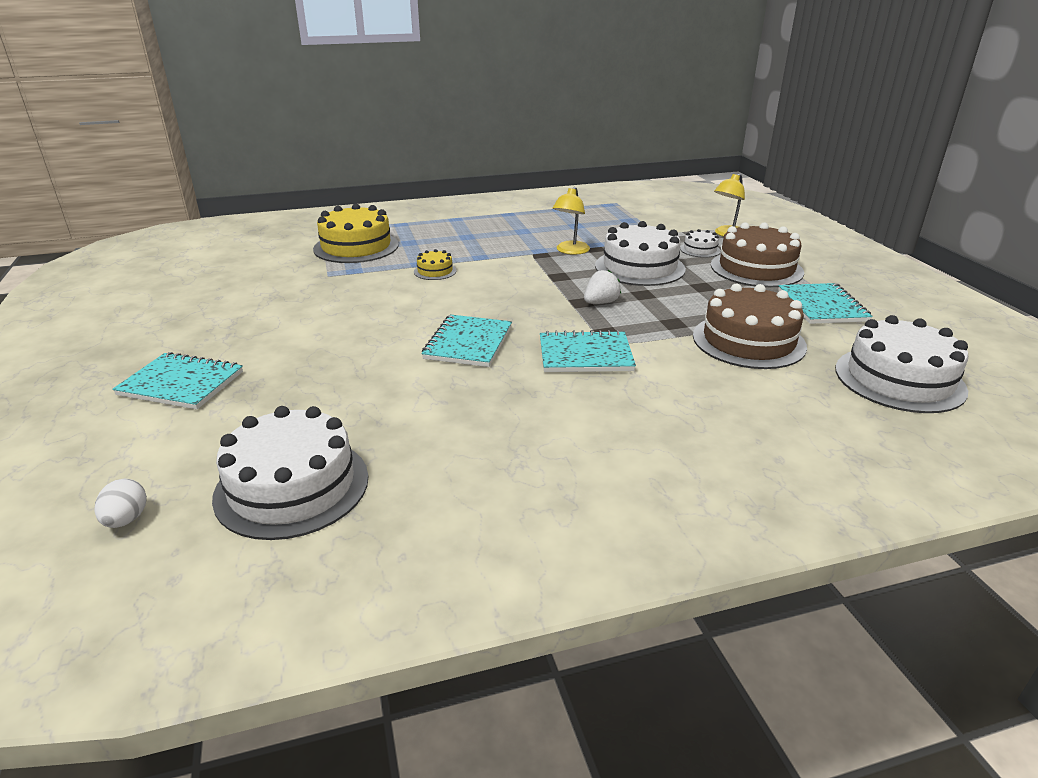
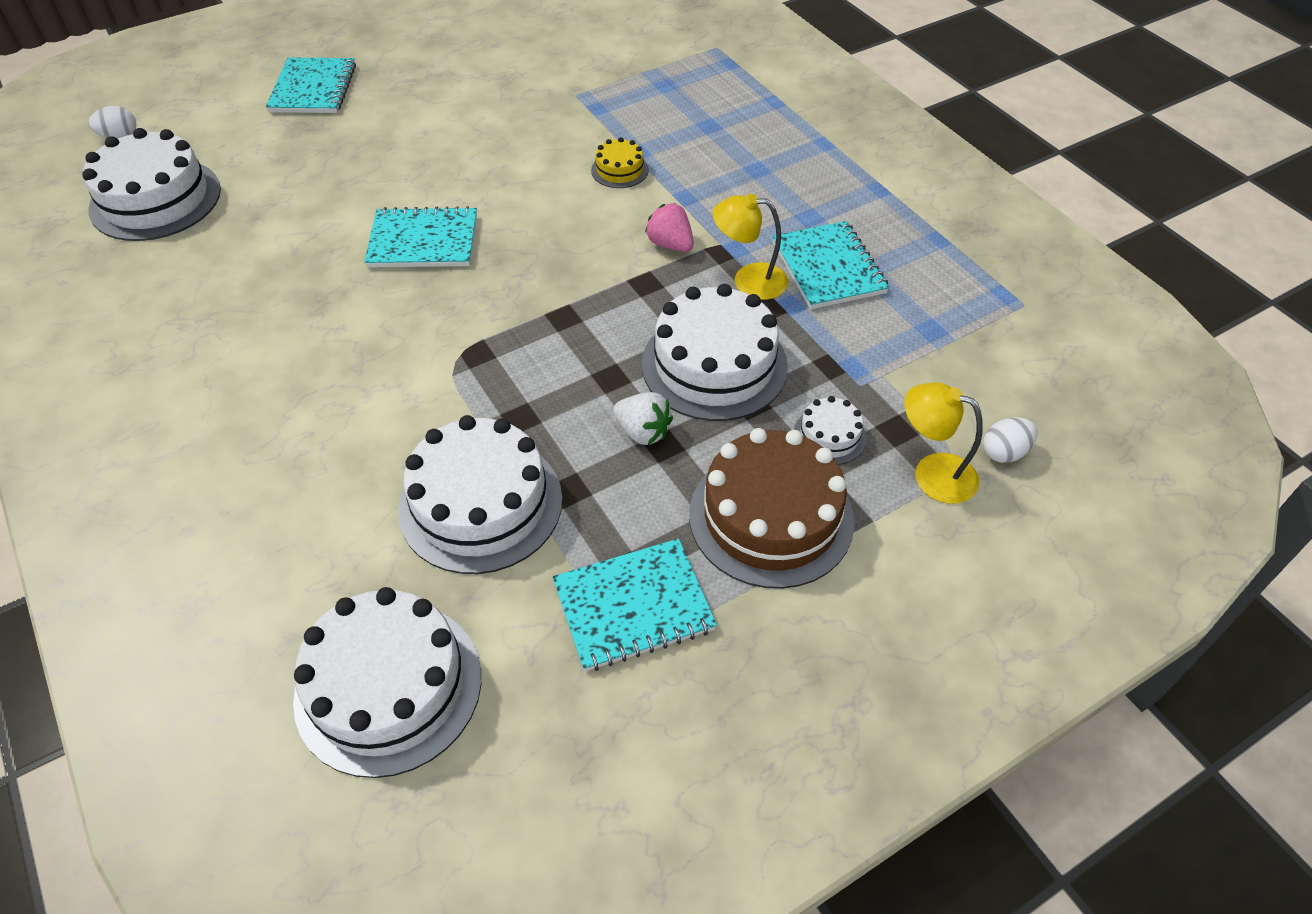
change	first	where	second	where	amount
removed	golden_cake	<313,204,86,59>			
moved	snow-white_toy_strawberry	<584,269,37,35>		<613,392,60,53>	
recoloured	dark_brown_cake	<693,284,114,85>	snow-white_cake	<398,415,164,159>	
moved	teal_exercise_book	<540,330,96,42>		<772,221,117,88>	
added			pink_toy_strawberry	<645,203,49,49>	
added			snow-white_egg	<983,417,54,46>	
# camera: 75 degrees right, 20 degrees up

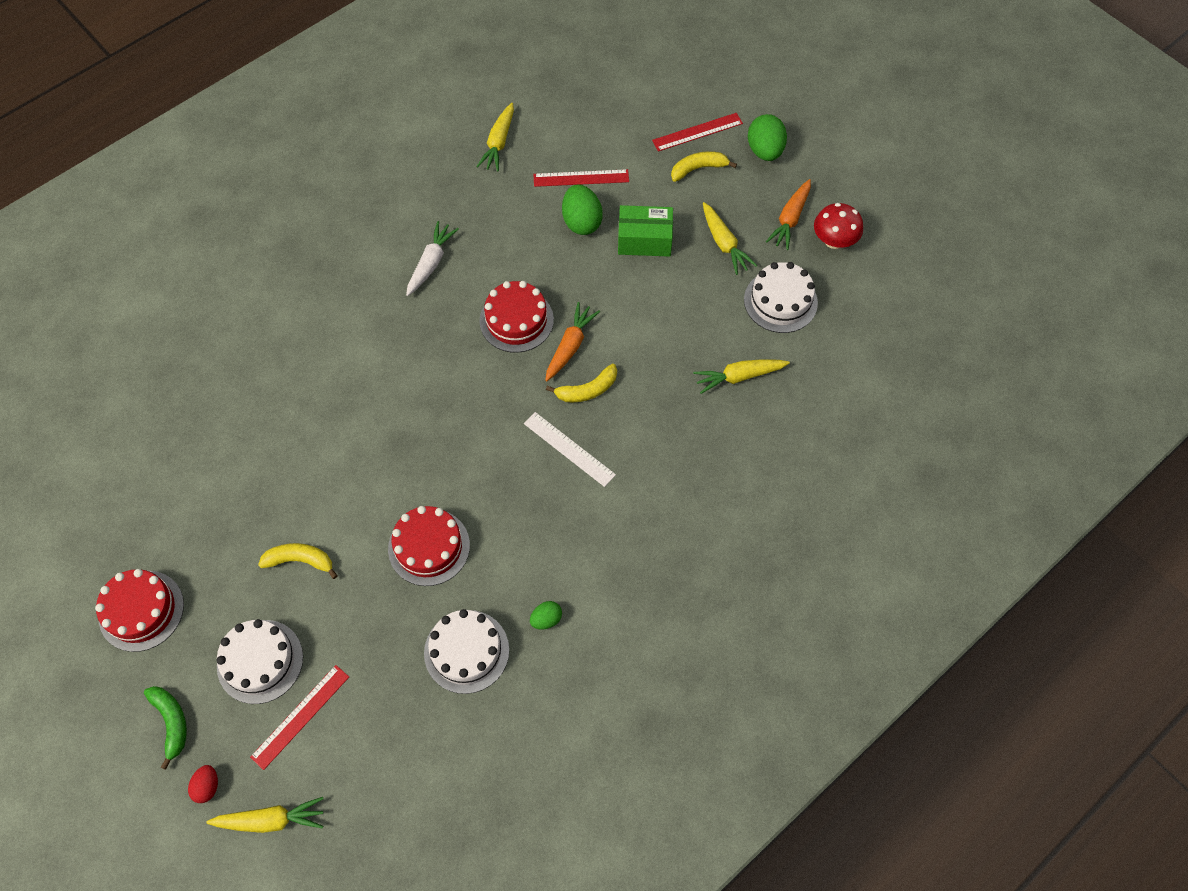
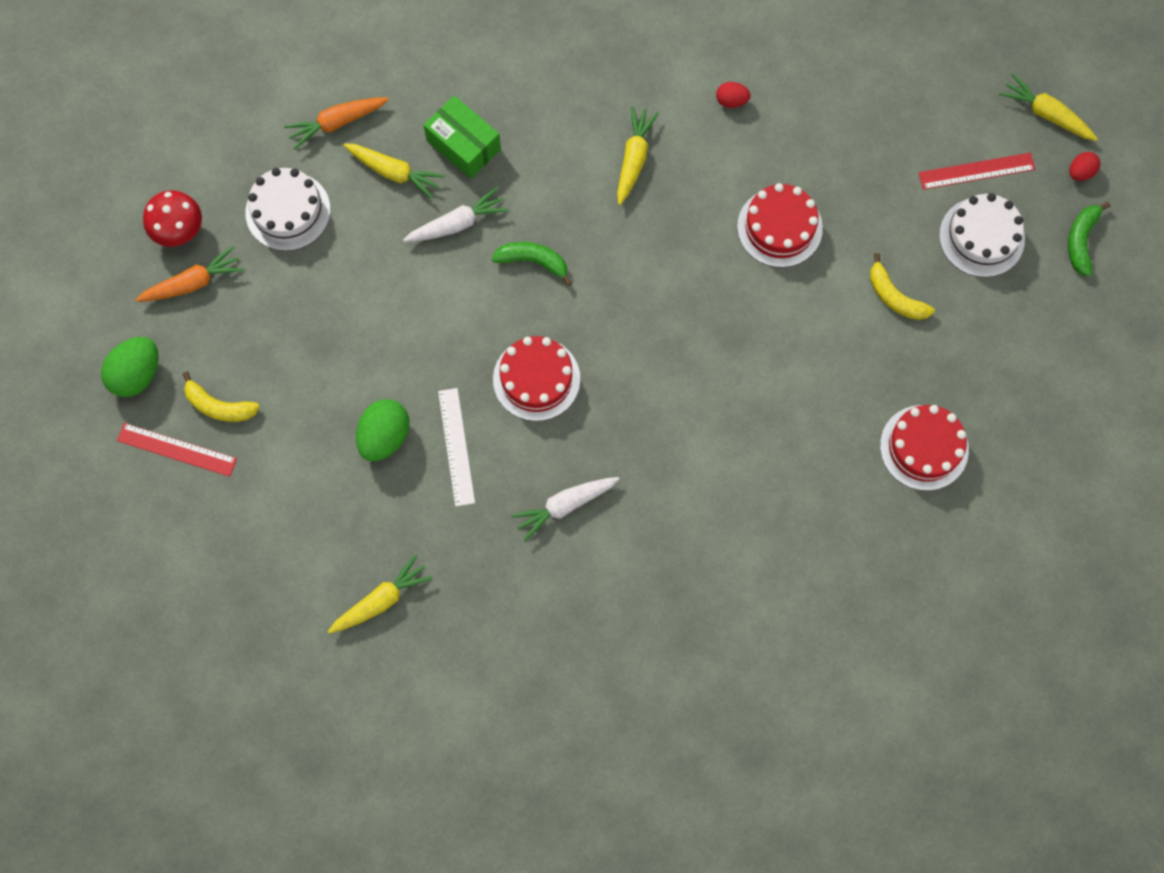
change	first	where	second	where	amount
removed	scarlet_straightedge	<534,169,95,18>			
moved	golden_toy_carrot	<703,202,54,73>		<617,106,42,99>	
moved	emerald_package	<618,205,55,52>		<423,95,78,84>	
moved	orange-coloured_toy_carrot	<545,302,55,79>		<284,98,105,51>	
recoloured	golden_toy_banana	<546,364,71,39>	emerald_toy_banana	<492,242,80,44>	
moved	snow-white_straightedge	<524,412,92,75>		<438,388,37,118>	
moved	scarlet_cake	<95,569,89,83>		<880,405,89,86>	
recoloured	emerald_egg	<530,601,32,29>	scarlet_egg	<716,82,35,26>	
removed	snow-white_cake	<424,609,85,85>			
added			snow-white_toy_carrot	<403,187,106,55>	
# camera: 140 degrees left, 10 degrees up

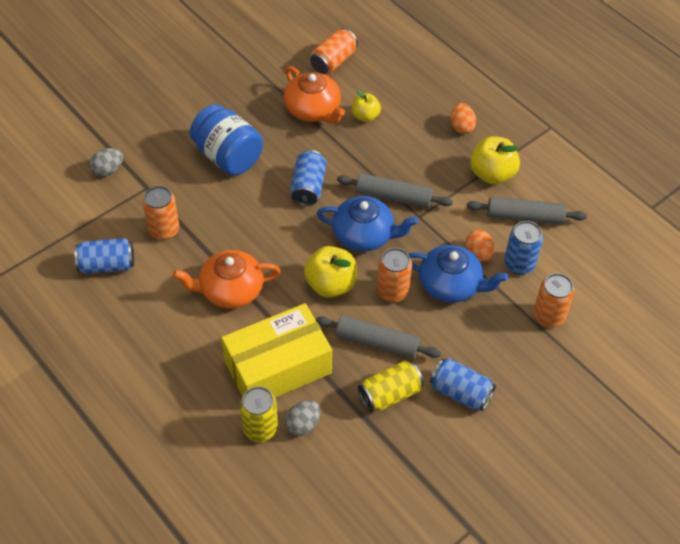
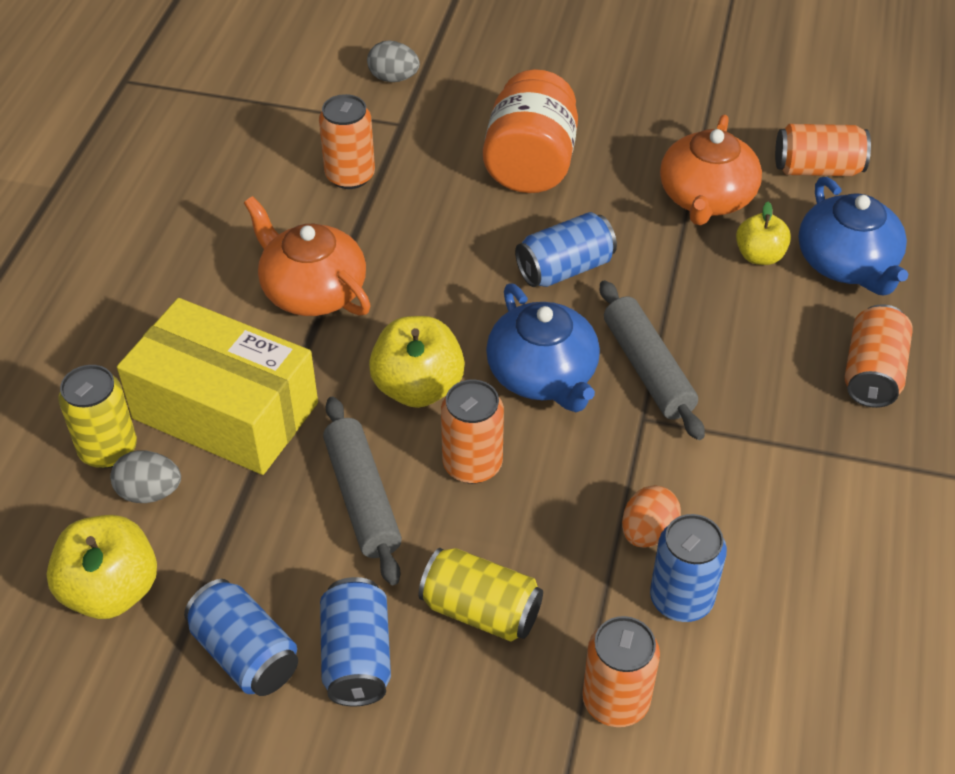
change	first	where	second	where	amount
replaced	orange-coloured_egg	<451,103,25,31>	orange-coloured_soda_can	<845,304,68,104>	
recoloured	royal_blue_jam_jar	<190,104,73,71>	orange-coloured_jam_jar	<483,69,95,124>	
moved	golden_apple	<470,137,50,47>		<46,515,111,104>	
removed	ash-grey_rolling_pin	<467,197,120,28>			
moved	royal_blue_soda_can	<74,238,60,36>		<184,579,114,117>	
moved	royal_blue_tea_pot	<408,245,100,58>		<799,177,109,119>	
moved	golden_soda_can	<358,360,66,52>		<418,548,125,94>	
# camera: 55 degrees right, 5 degrees down

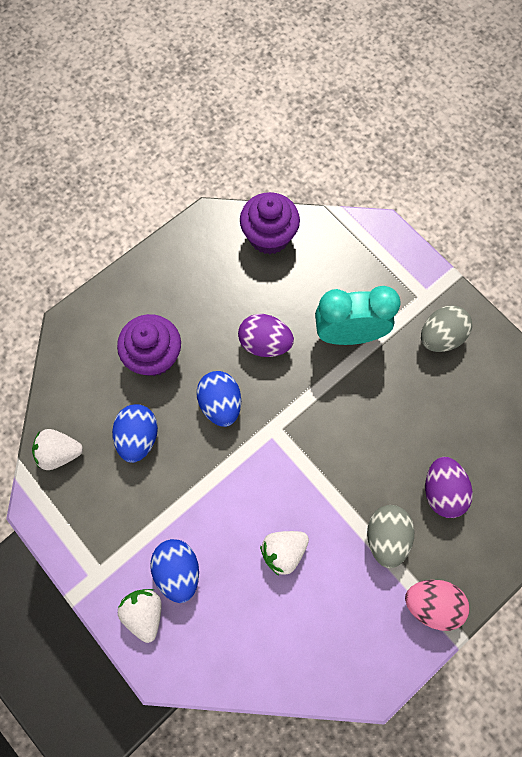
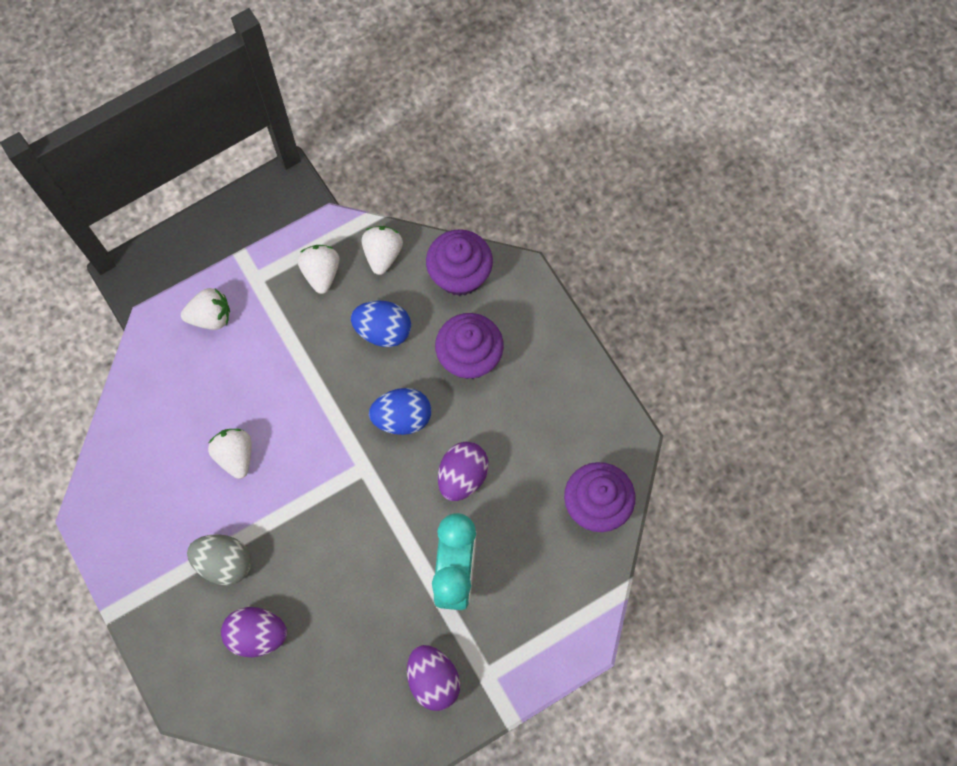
change	first	where	second	where	amount
recoloured	ash-grey_egg	<421,306,51,46>	violet_egg	<407,645,53,66>	
removed	royal_blue_egg	<150,539,49,64>			
removed	pink_egg	<405,580,64,51>			
added			violet_cupcake	<426,229,67,67>	
added			snow-white_toy_strawberry	<298,245,42,49>	
# camera: 100 degrees right, 0 degrees up

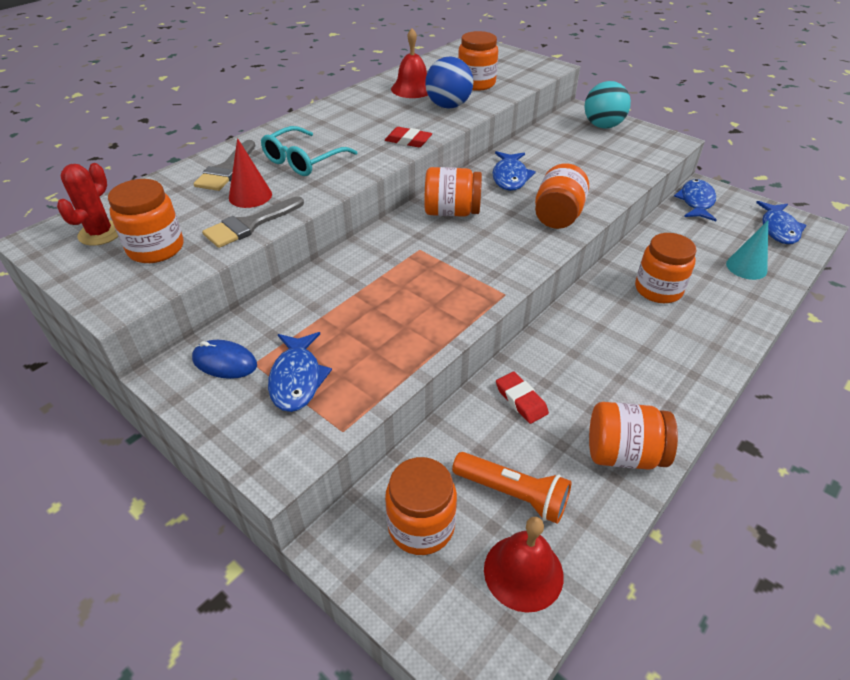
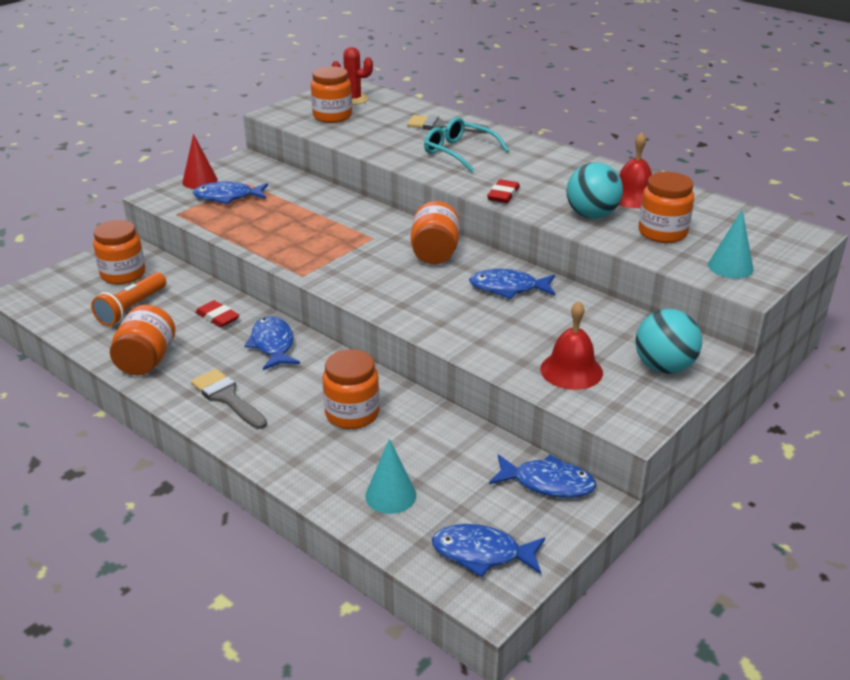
change	first	where	second	where	amount
recoloured	royal_blue_ball	<425,56,48,53>	teal_ball	<566,162,57,57>	
moved	scarlet_cone	<229,138,43,70>		<182,134,36,55>	
removed	orange-coloured_jam_jar	<535,163,54,66>			
moved	ash-grey_paint_brush	<202,196,102,52>		<191,369,76,60>	
removed	royal_blue_mouse	<192,340,65,39>			
turned	scarlet_pencil_eraser	<496,372,53,52>		<196,300,44,27>	75 degrees clockwise
moved	scarlet_school_bell	<484,517,80,96>		<540,301,63,89>	
added			teal_cone	<708,210,45,69>	
added			royal_blue_toy_fish	<245,316,55,54>	
# camera: 90 degrees right, 10 degrees down

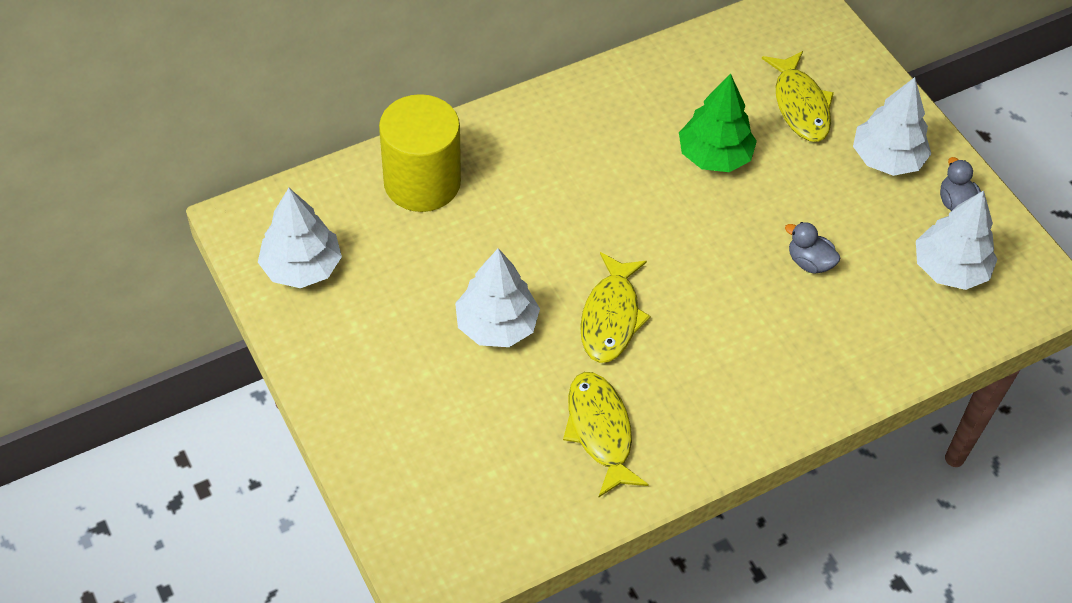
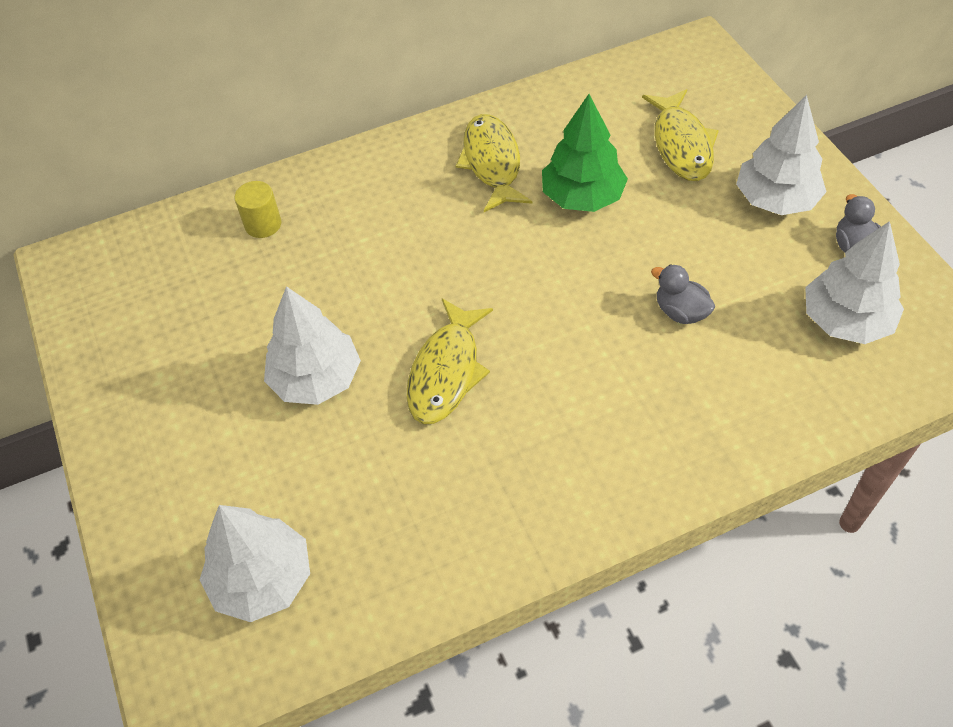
change	first	where	second	where	amount
resized	golden_cylinder	<379,94,82,118>		<234,181,47,57>	x0.45
moved	snow-white_toy_tree	<258,188,84,100>		<200,505,110,117>	
moved	golden_toy_fish	<563,372,86,126>		<456,114,76,98>	
# camera: 10 degrees right, 0 degrees up

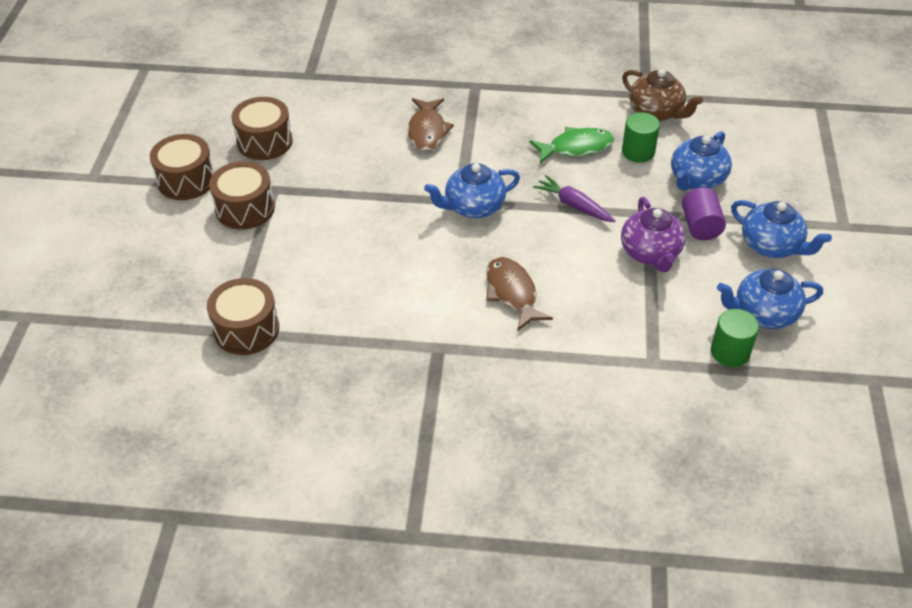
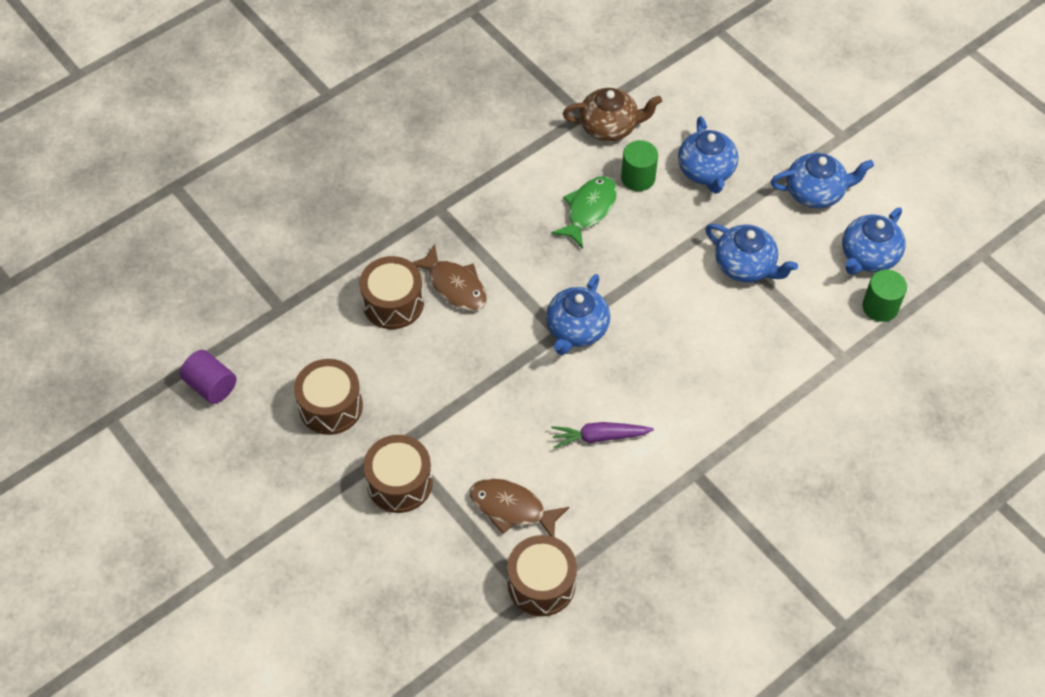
change	first	where	second	where	amount
moved	dark_brown_drum	<150,134,65,66>		<359,256,65,73>	
moved	violet_toy_carrot	<533,175,82,47>		<551,422,103,27>	
moved	violet_cylinder	<682,187,44,53>		<180,350,56,54>	
recoloured	violet_tea_pot	<621,197,64,75>	royal_blue_tea_pot	<705,224,93,59>	
moved	dark_brown_toy_fish	<486,257,67,74>		<469,479,100,58>	
# camera: 45 degrees left, 10 degrees up

